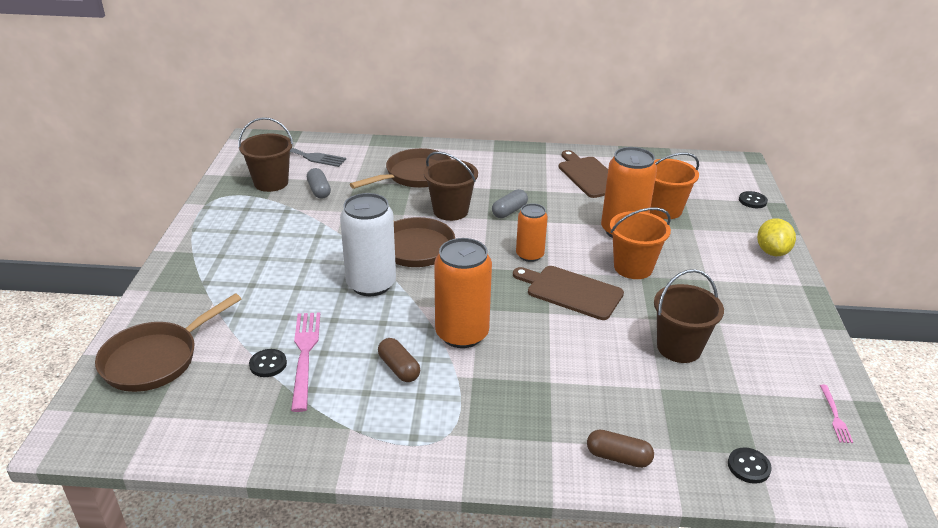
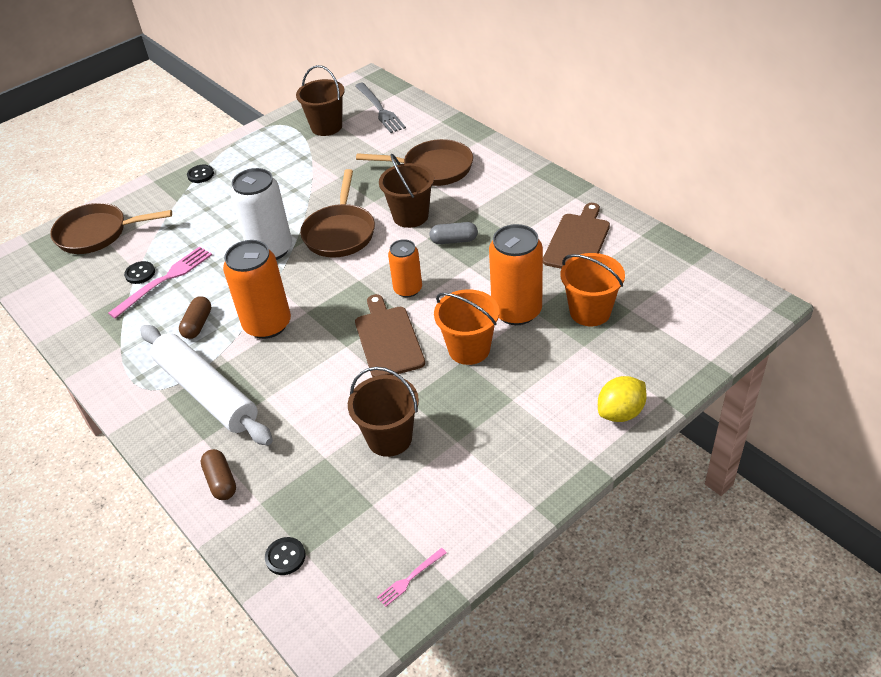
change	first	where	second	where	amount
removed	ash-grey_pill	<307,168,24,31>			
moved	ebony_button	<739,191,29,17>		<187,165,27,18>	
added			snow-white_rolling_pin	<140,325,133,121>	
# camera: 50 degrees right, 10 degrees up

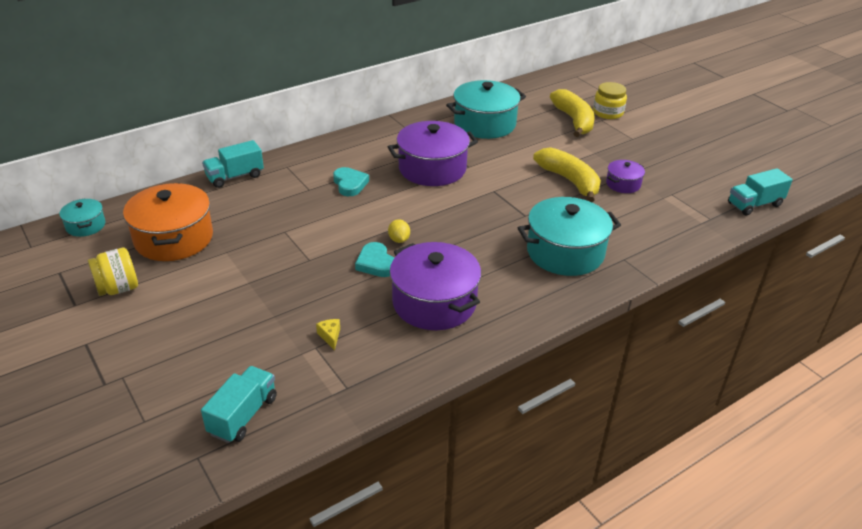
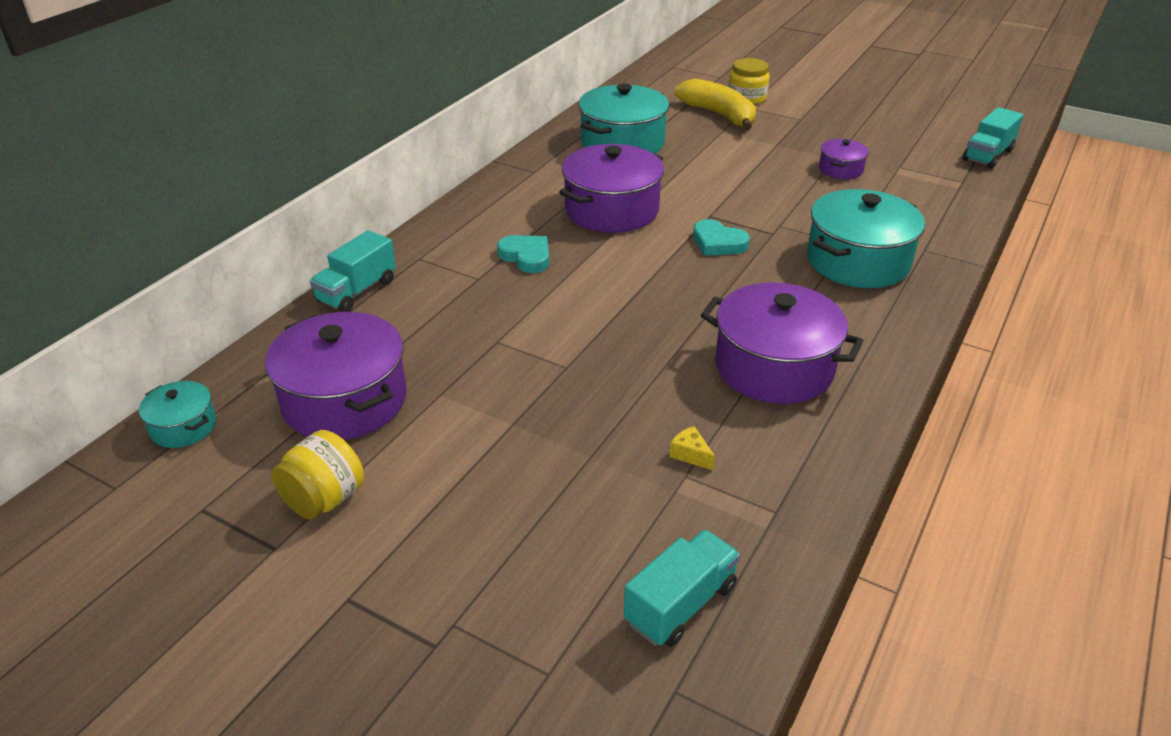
change	first	where	second	where	amount
removed	golden_toy_banana	<533,147,68,55>			
recoloured	orange-coloured_stockpot	<123,183,90,78>	violet_stockpot	<265,312,142,128>	
removed	golden_lemon	<388,219,22,24>			
moved	teal_love_heart	<355,242,39,35>		<693,219,57,36>	
turned	teal_truck	<201,366,76,77>		<624,530,116,117>	45 degrees clockwise
# camera: 25 degrees left, 0 degrees up

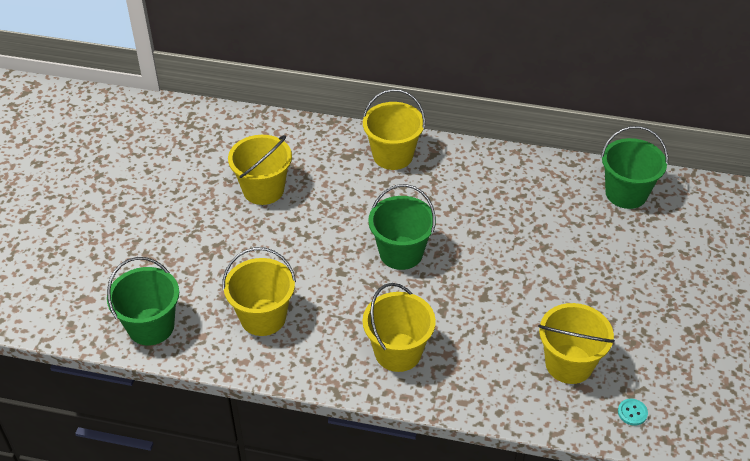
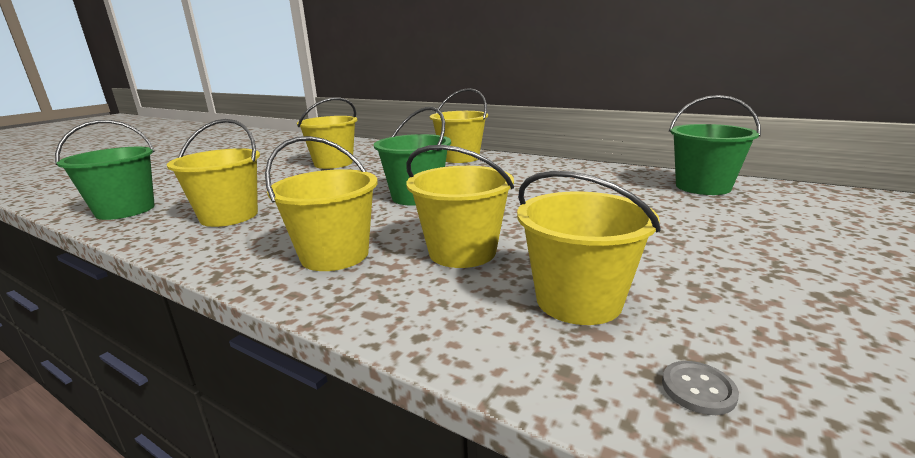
change	first	where	second	where	amount
recoloured	teal_button	<618,399,30,27>	ash-grey_button	<662,361,77,54>	
added			golden_bucket	<406,145,108,123>	
# camera: 20 degrees right, 25 degrees down

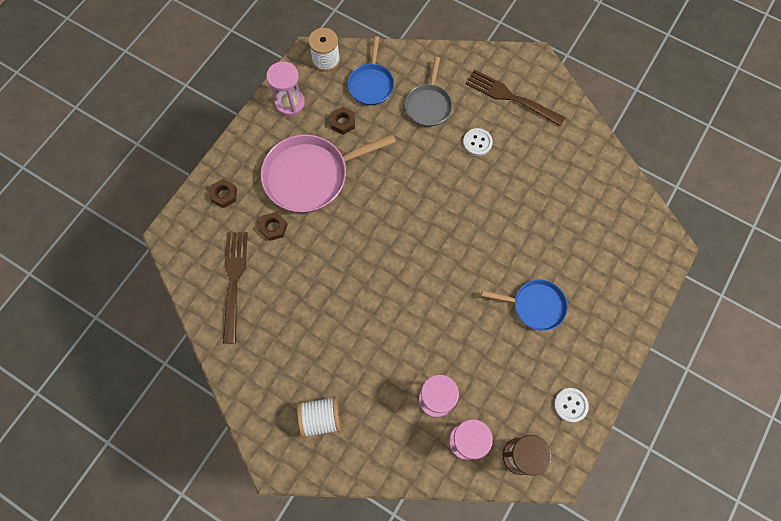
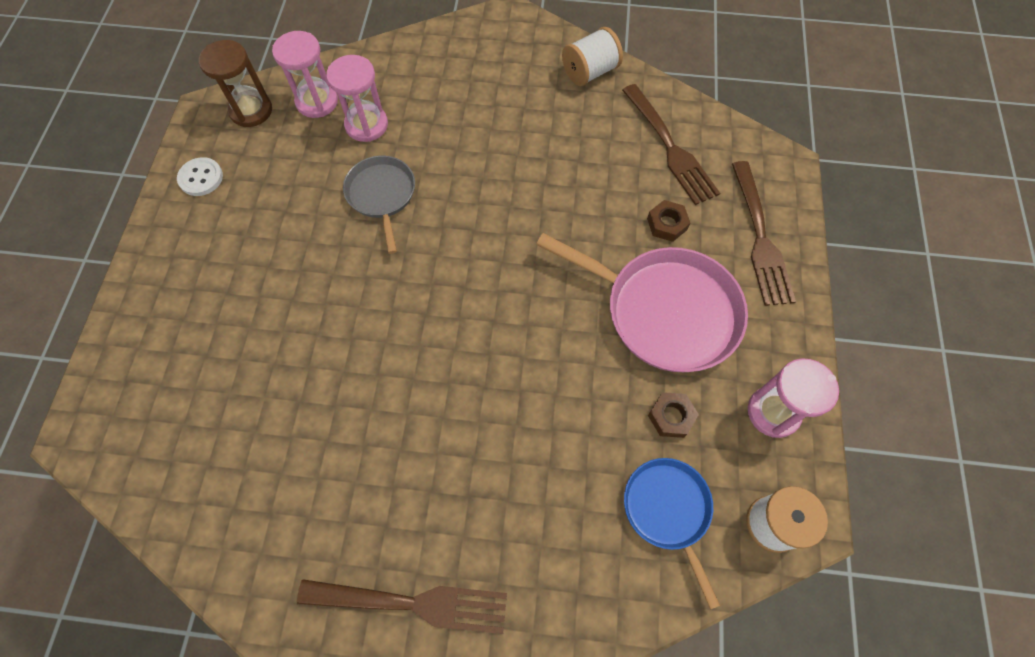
change	first	where	second	where	amount
moved	ash-grey_skillet	<405,57,47,70>		<343,156,72,98>	
removed	snow-white_button	<463,128,30,28>			
turned	pink_skillet	<261,134,135,79>		<536,233,212,139>	75 degrees clockwise
replaced	dark_brown_hex_nut	<210,179,27,29>	dark_brown_dinner_fork	<732,161,64,145>	
removed	royal_blue_skillet	<481,279,87,52>			
moved	snow-white_reel_of_thread	<297,397,44,41>		<562,27,61,59>	
# camera: 155 degrees right, 5 degrees down

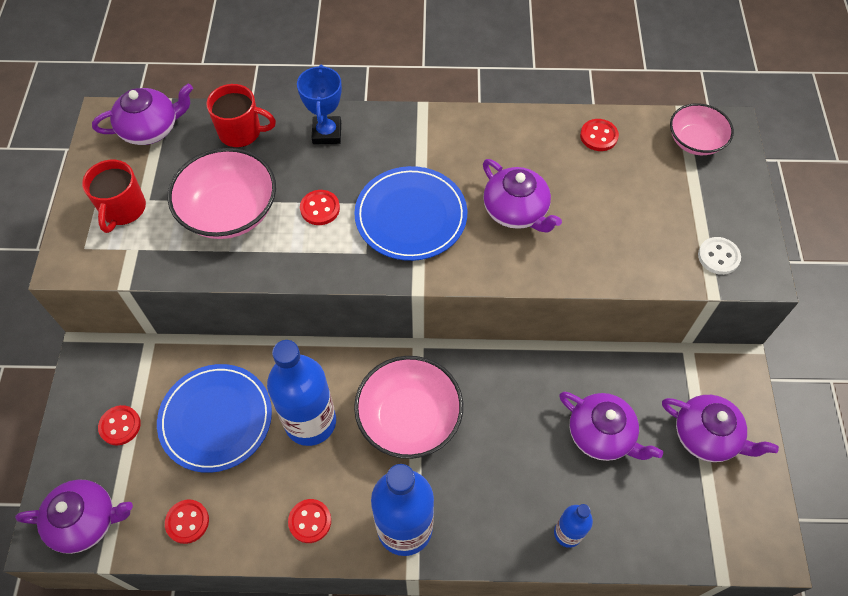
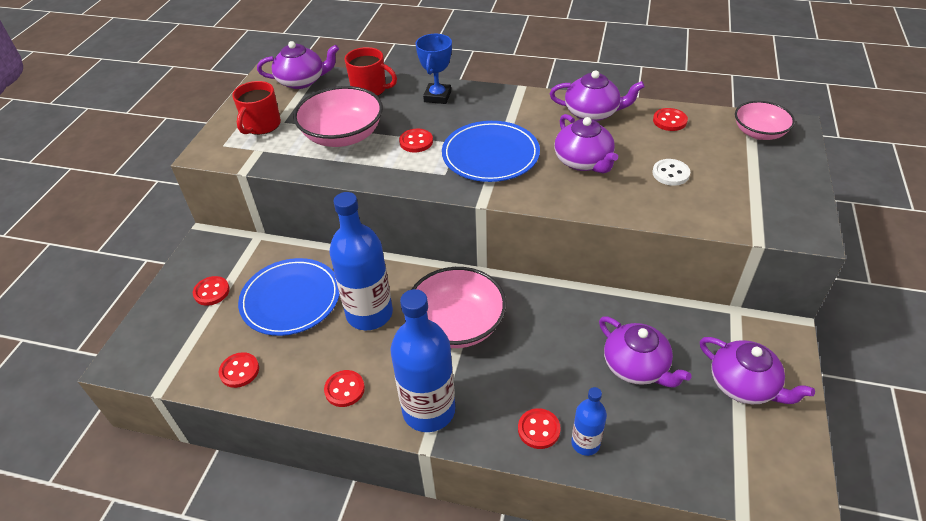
change	first	where	second	where	amount
moved	snow-white_button	<698,237,43,38>		<652,159,38,27>	
moved	violet_tea_pot	<15,480,118,74>		<550,70,95,51>	
added			scarlet_button	<518,408,43,41>	
# camera: 15 degrees right, 15 degrees down

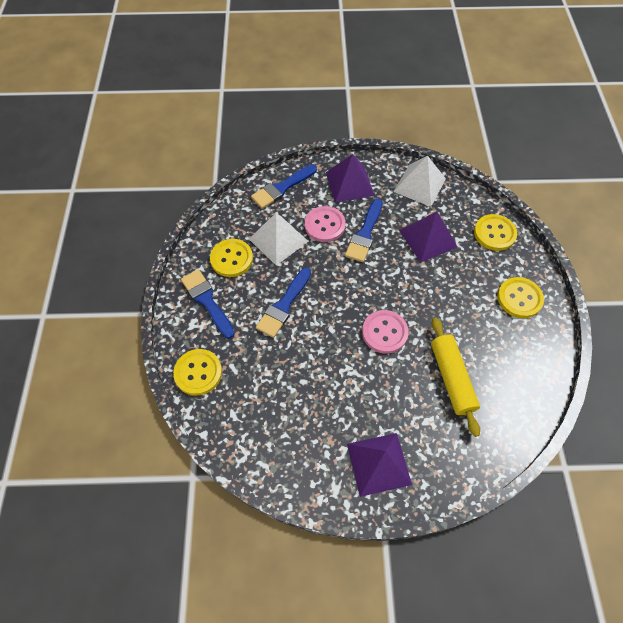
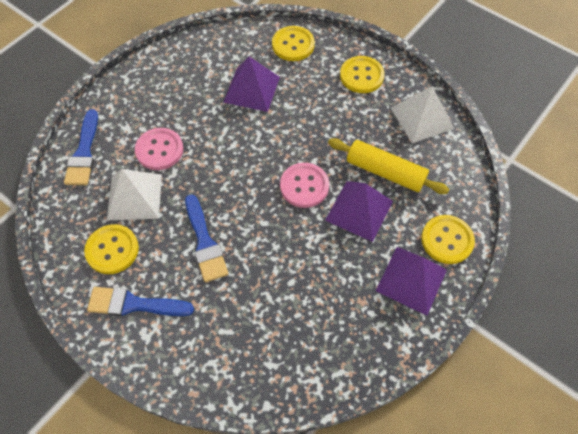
change	first	where	second	where	amount
moved	violet_pyramid_shape	<326,154,49,49>		<325,181,68,61>	
moved	snow-white_pyramid_shape	<393,156,53,51>		<391,86,63,57>	
removed	royal_blue_paint_brush	<345,199,38,63>			
moved	golden_button	<173,349,49,47>		<421,215,54,49>	
# camera: 50 degrees left, 0 degrees up

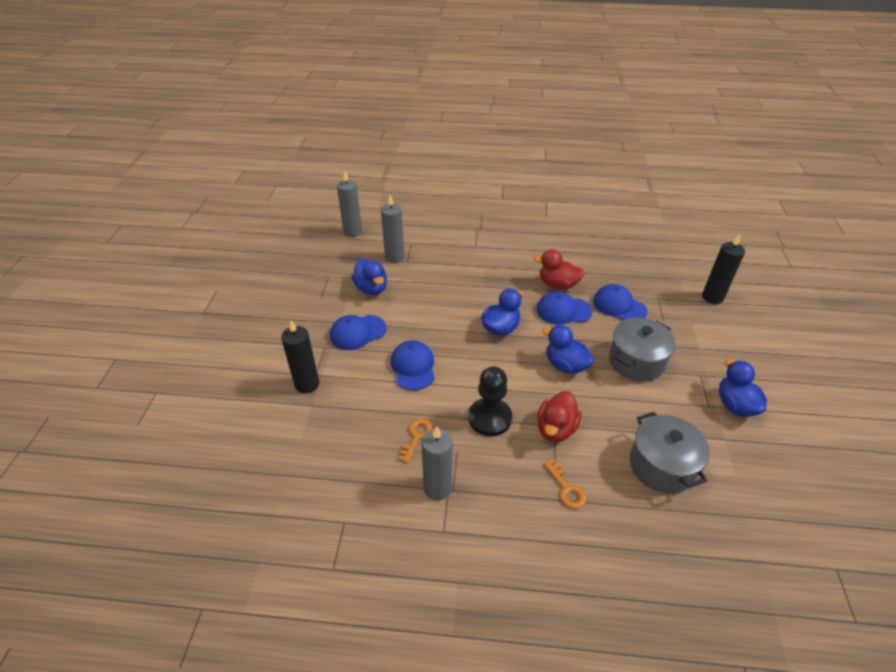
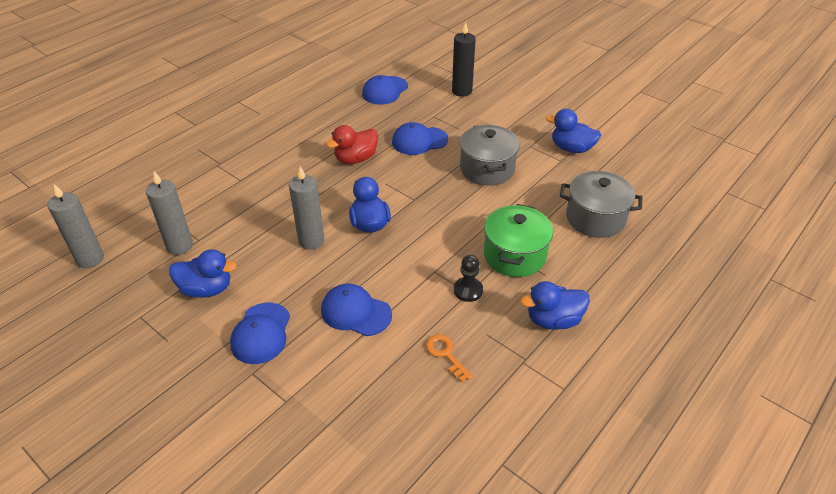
change	first	where	second	where	amount
moved	royal_blue_baseball_cap	<536,291,56,34>		<362,75,46,30>	
removed	ebony_pillar_candle	<281,320,38,74>			
moved	royal_blue_duck	<542,325,52,49>		<520,281,70,49>	
resized	ebony_chess_pawn	<468,367,44,69>		<454,255,29,47>	x0.62
replaced	scarlet_duck	<537,391,44,51>	emerald_stockpot	<484,204,69,73>	
moved	ash-grey_pillar_candle	<421,426,32,74>		<289,166,35,84>	
removed	orange-coloured_key	<544,459,42,49>			
# camera: 55 degrees left, 0 degrees up

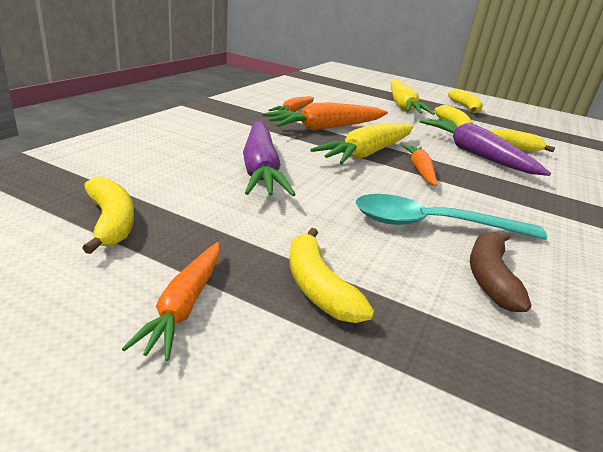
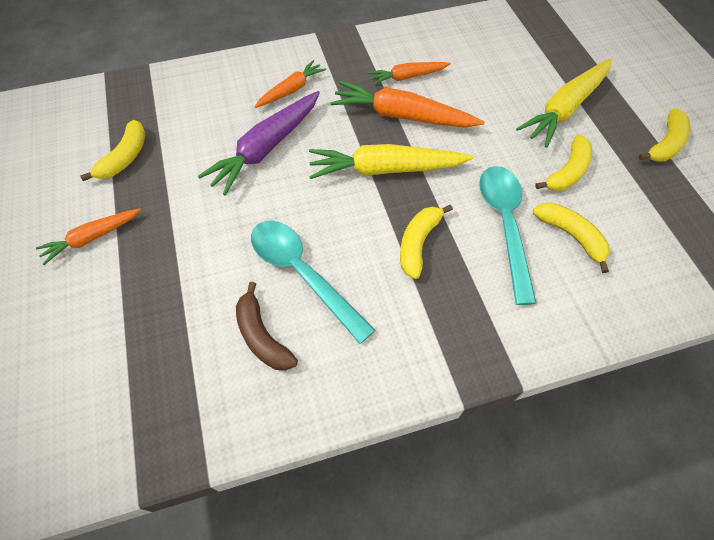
change	first	where	second	where	amount
replaced	violet_toy_carrot	<419,118,132,58>	teal_teaspoon	<479,166,57,139>	
moved	orange-coloured_toy_carrot	<401,145,36,41>		<255,60,71,48>	
moved	golden_toy_banana	<289,228,85,95>		<400,205,53,74>	
turned	dark_brown_toy_banana	<470,232,61,80>		<236,282,62,89>	90 degrees counterclockwise
# camera: 50 degrees right, 30 degrees up

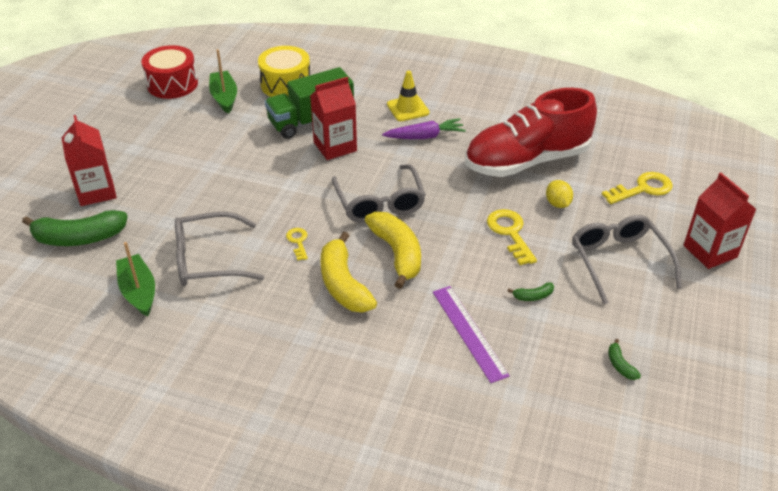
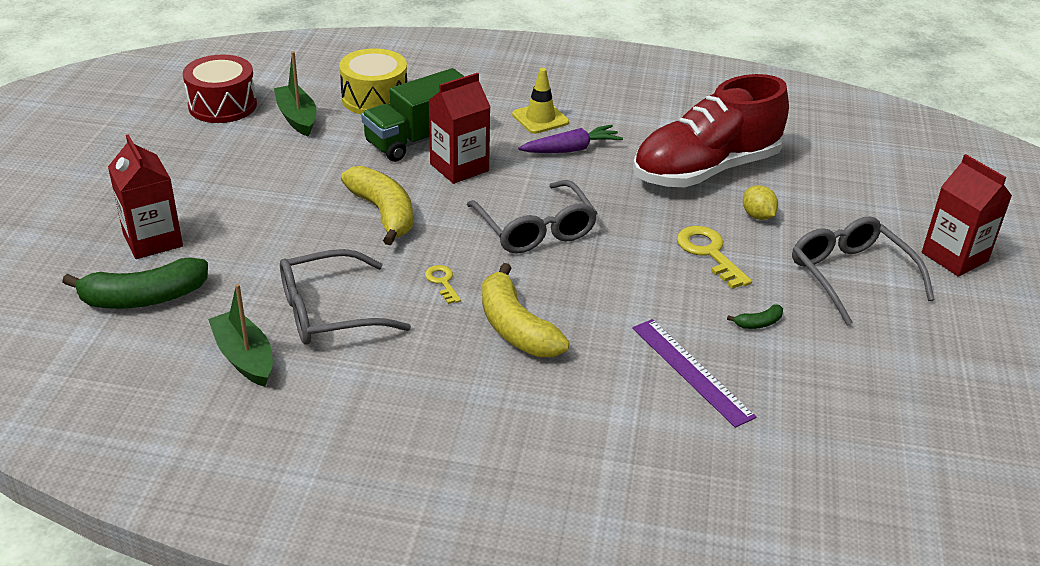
change	first	where	second	where	amount
removed	golden_key	<602,172,71,32>			
moved	golden_toy_banana	<365,212,56,77>		<341,166,72,79>	
removed	emerald_toy_banana	<608,339,33,41>			
# camera: 10 degrees left, 5 degrees down

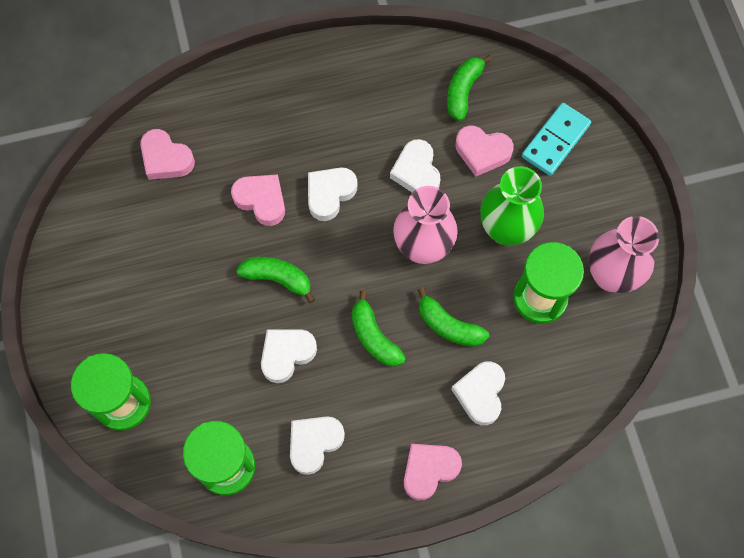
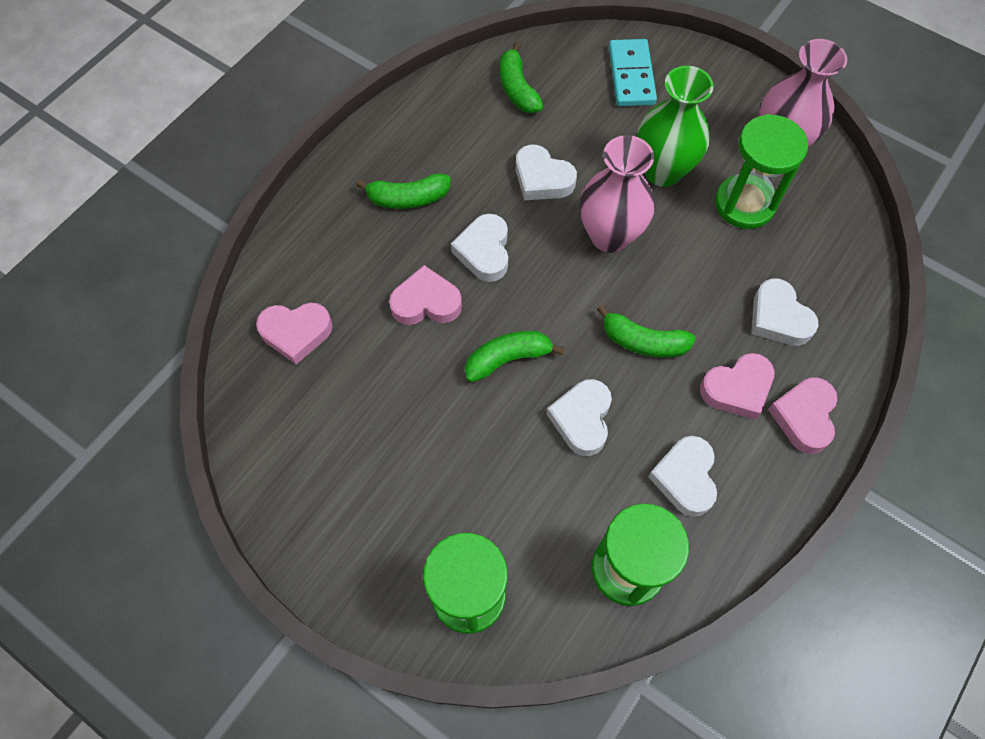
change	first	where	second	where	amount
moved	pink_love_heart	<455,125,59,52>		<700,353,75,67>	
moved	emerald_toy_banana	<418,287,71,60>		<356,173,95,36>	
# camera: 40 degrees left, 5 degrees down

